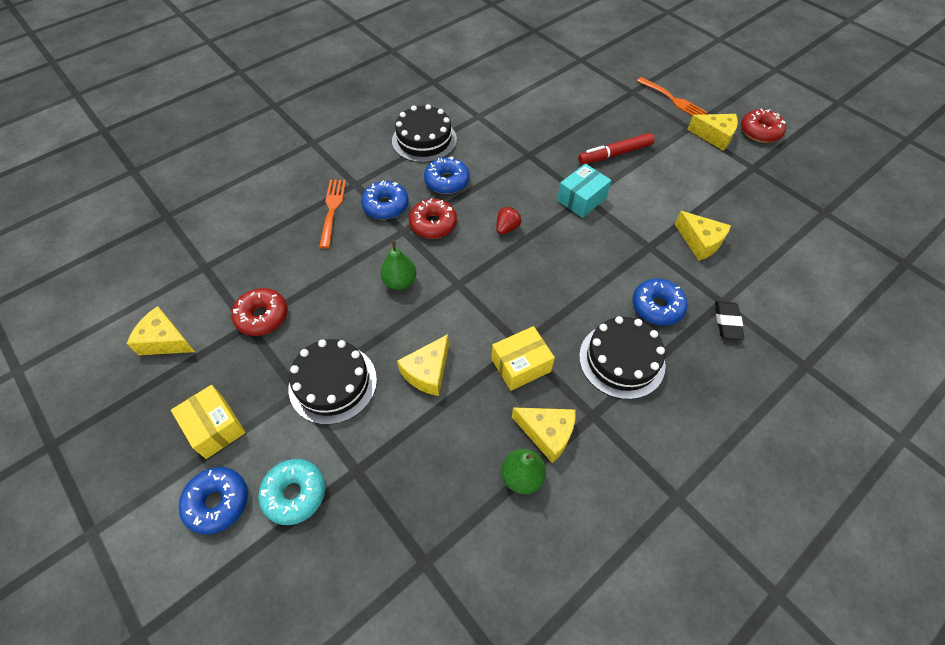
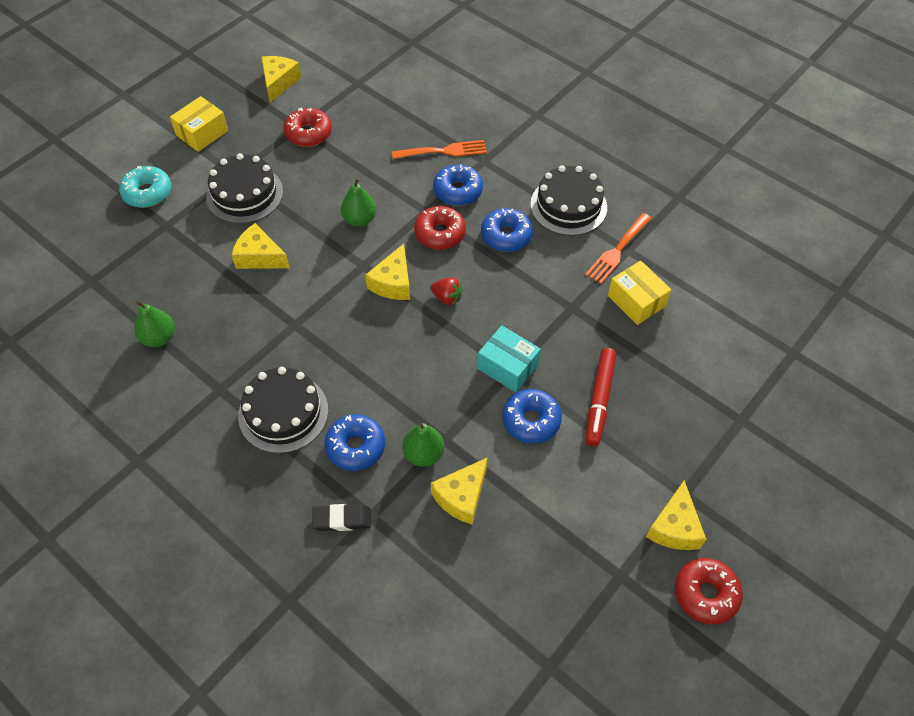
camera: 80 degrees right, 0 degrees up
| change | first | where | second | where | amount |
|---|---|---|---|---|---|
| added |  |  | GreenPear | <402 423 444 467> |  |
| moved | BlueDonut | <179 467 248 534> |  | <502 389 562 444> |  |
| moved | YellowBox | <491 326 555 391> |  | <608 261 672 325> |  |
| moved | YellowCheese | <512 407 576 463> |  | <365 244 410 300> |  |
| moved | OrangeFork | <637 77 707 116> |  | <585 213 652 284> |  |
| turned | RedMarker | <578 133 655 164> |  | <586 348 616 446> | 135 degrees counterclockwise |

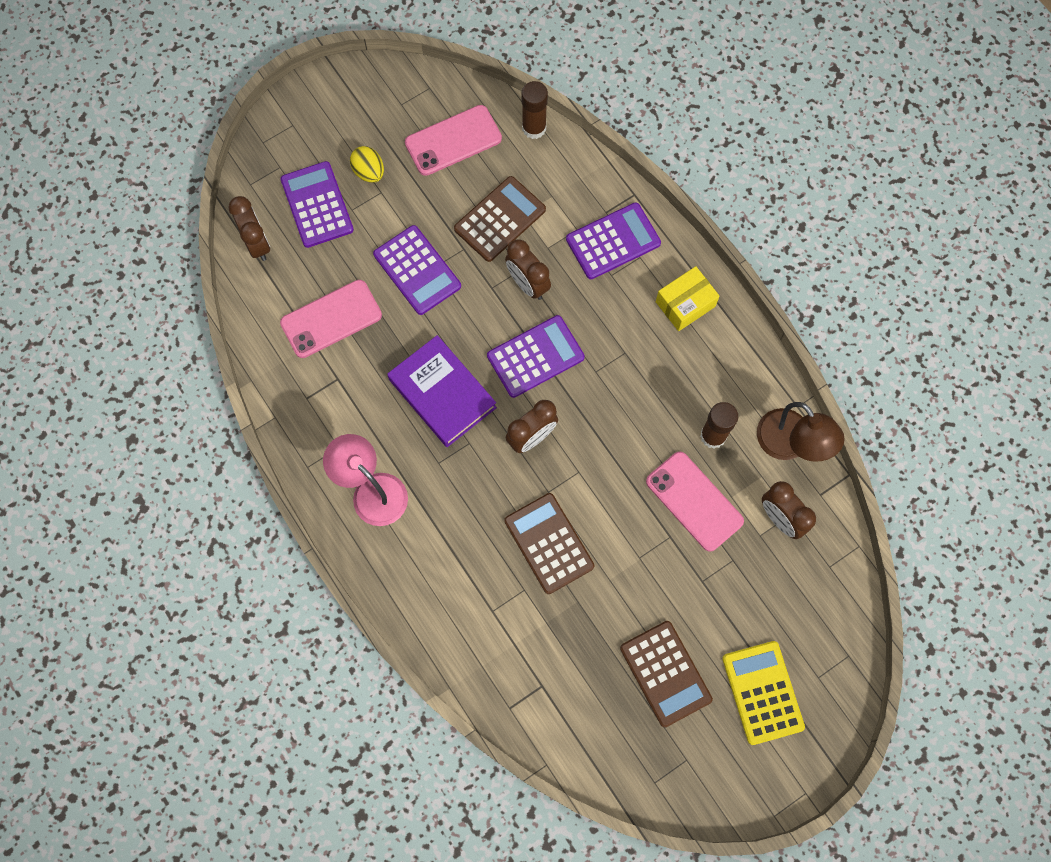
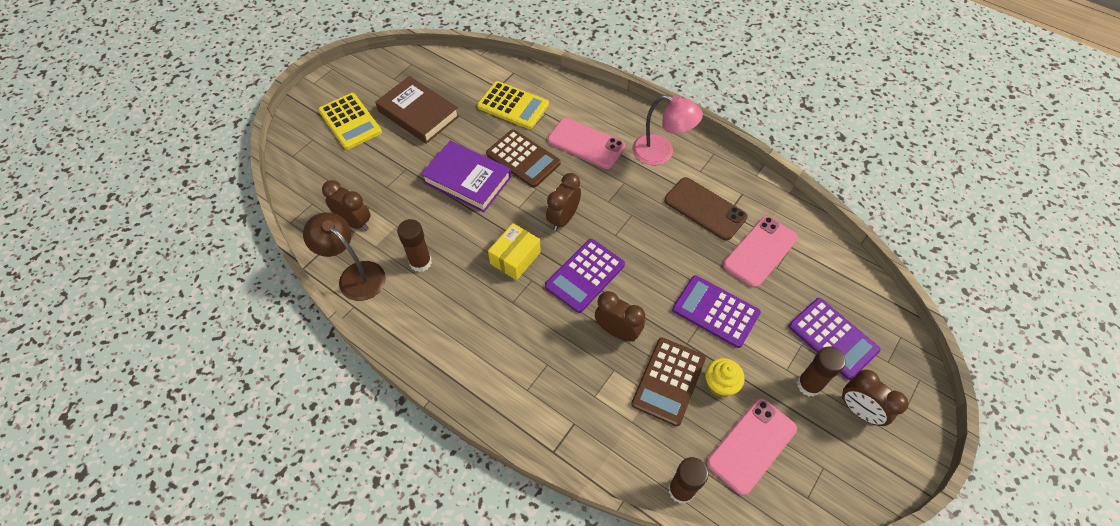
camera: 160 degrees right, 15 degrees down
| change | first | where | second | where | amount |
|---|---|---|---|---|---|
| removed | PurpleCalculator | <566 202 661 279> |  |  |  |
| added |  |  | YellowCalculator | <477 81 549 129> |  |
| added |  |  | BrownPhone | <664 177 747 241> |  |
| added |  |  | YellowCupcake | <705 358 745 397> |  |
| moved | BrownClock | <229 196 270 261> |  | <842 370 909 426> |  |
| moved | PurpleBook | <387 335 497 447> |  | <421 141 511 212> |  |
| moved | PinkPhone | <646 452 744 552> |  | <547 118 625 169> |  |
| moved | YellowBox | <656 266 720 331> |  | <488 223 541 280> |  |
| replaced | YellowEgg | <350 146 384 183> | BrownGlueStick | <797 347 846 397> |  |
| replaced | BrownCalculator | <620 621 713 727> | BrownBook | <375 76 459 144> |  |

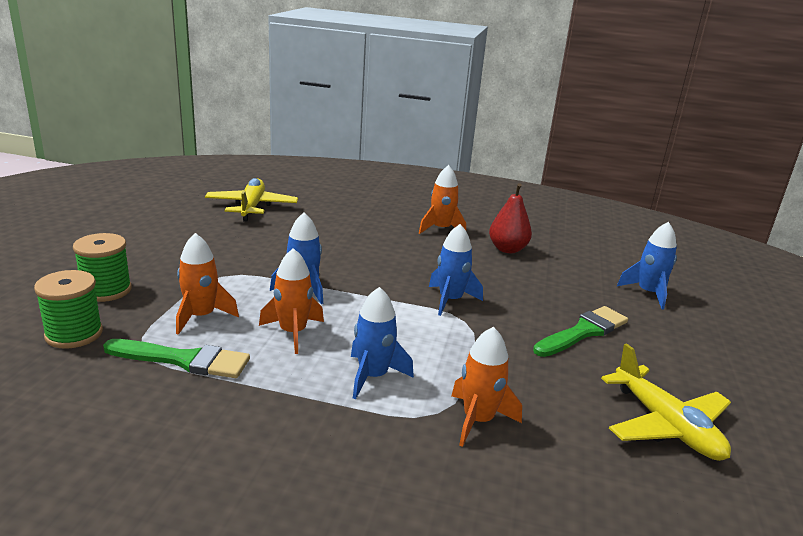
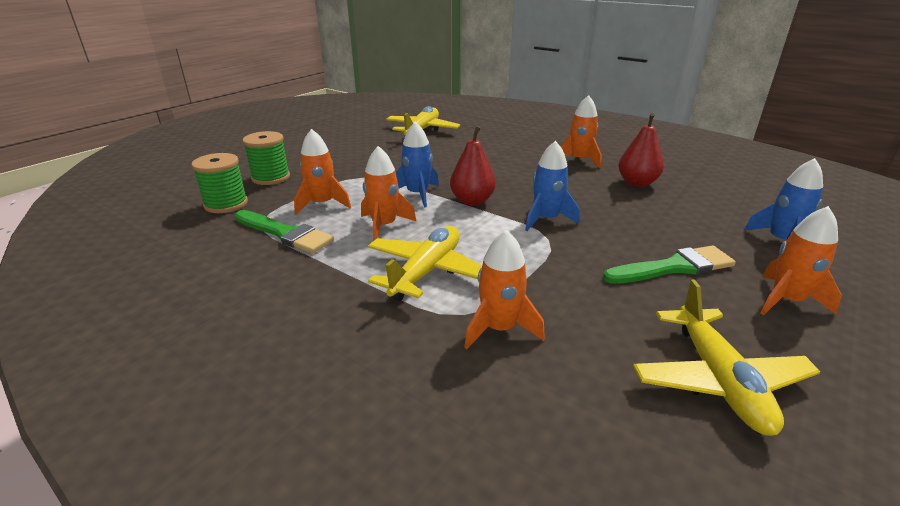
camera: 25 degrees right, 5 degrees up
| change | first | where | second | where | amount |
|---|---|---|---|---|---|
| added |  |  | RedPear | <450 126 496 205> |  |
| added |  |  | OrangeRocket | <760 206 842 315> |  |
| replaced | BlueRocket | <351 287 414 399> | YellowPlane | <368 226 482 301> |  |

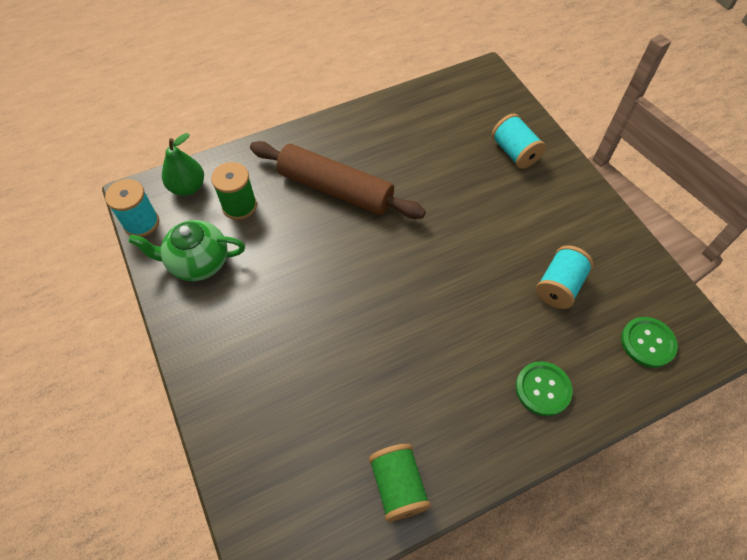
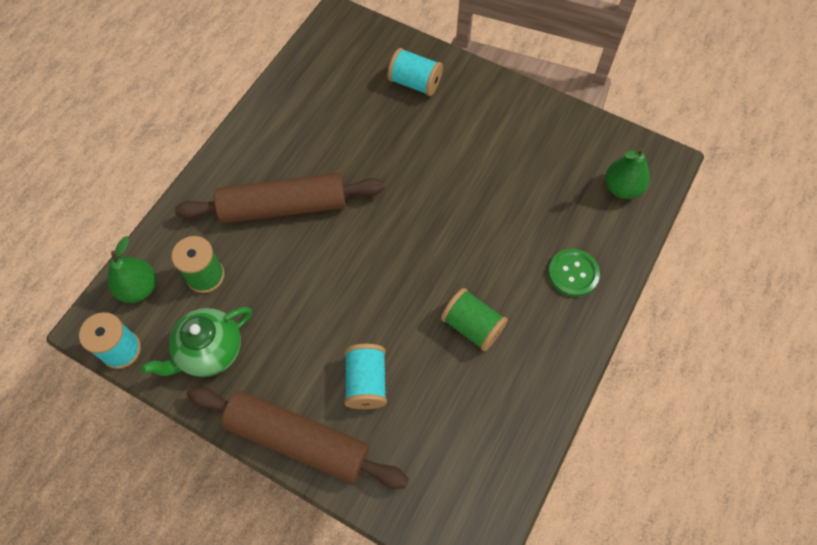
camera: 35 degrees left, 5 degrees up
| change | first | where | second | where | amount |
|---|---|---|---|---|---|
| added |  |  | BrownRollingPin | <187 386 409 489> |  |
| moved | GreenSpool | <369 444 431 522> |  | <441 288 508 351> |  |
| moved | TurquoiseSpool | <536 245 594 309> |  | <344 344 387 409> |  |
| replaced | GreenButton | <621 317 678 368> | GreenPear | <605 147 650 199> |  |

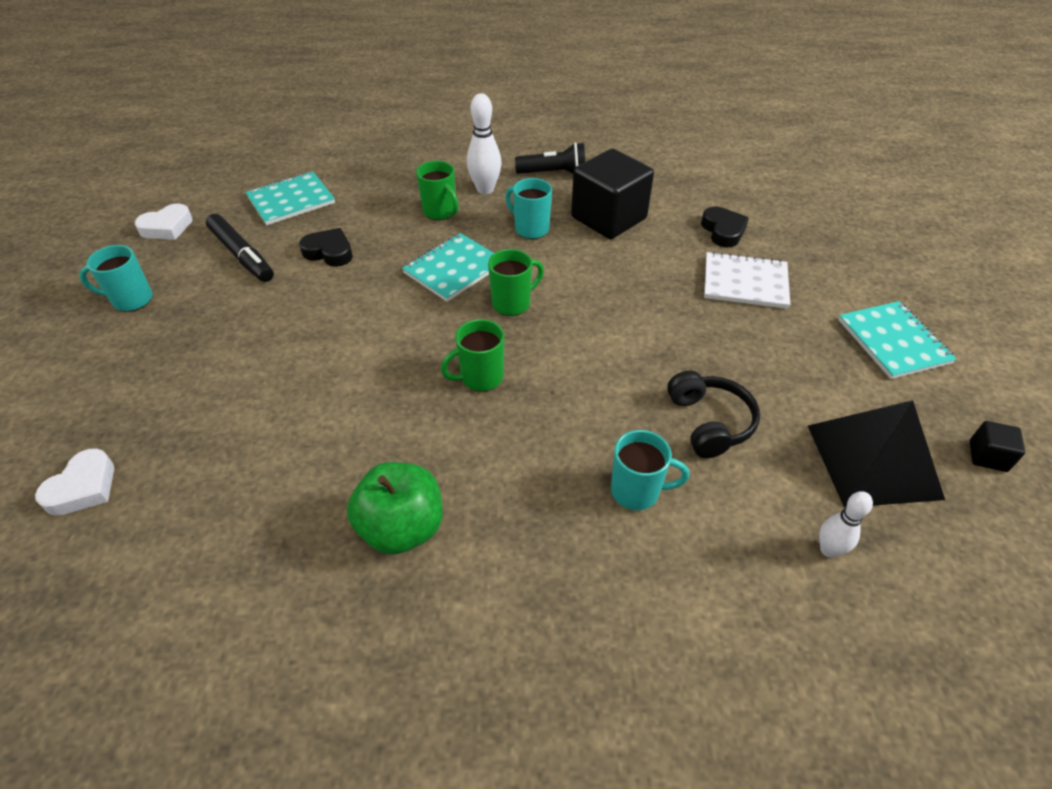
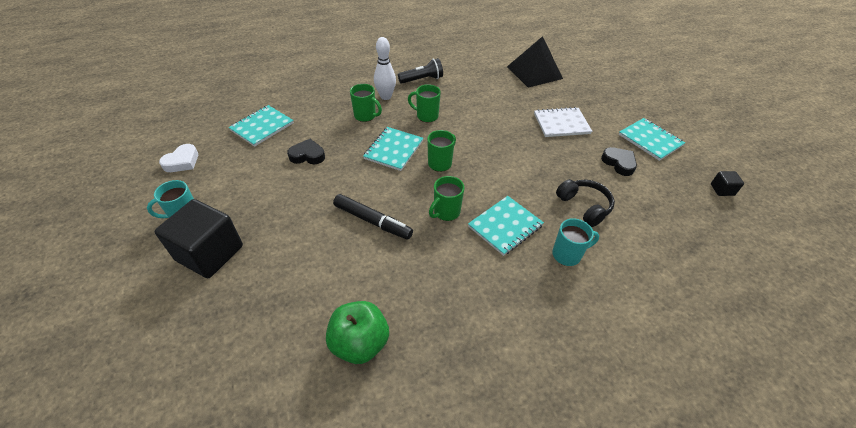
camera: 20 degrees left, 0 degrees up
| change | first | where | second | where | amount |
|---|---|---|---|---|---|
| removed | WhiteHeart | <35 448 114 516> |  |  |  |
| removed | WhiteBowlingPin | <819 491 873 558> |  |  |  |
| added |  |  | TurquoiseNotebook | <468 196 544 256> |  |
| moved | BlackMarker | <206 214 274 282> |  | <333 194 413 240> |  |
| moved | GreenApple | <347 462 443 555> |  | <326 301 389 364> |  |
| moved | BlackCube | <571 149 654 239> |  | <155 199 243 278> |  |
| moved | BlackHeart | <701 207 749 247> |  | <601 147 637 176> |  |
| moved | BlackPyramid | <808 400 945 508> |  | <507 36 563 88> |  |
| recoloured | TurquoiseMug | <505 178 552 239> | GreenMug | <408 84 441 122> |  |

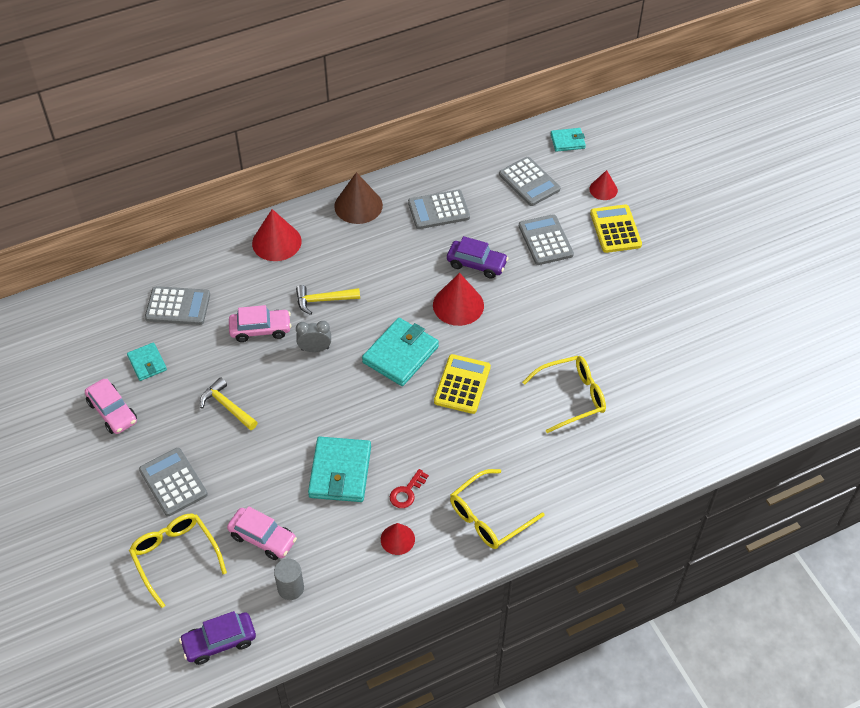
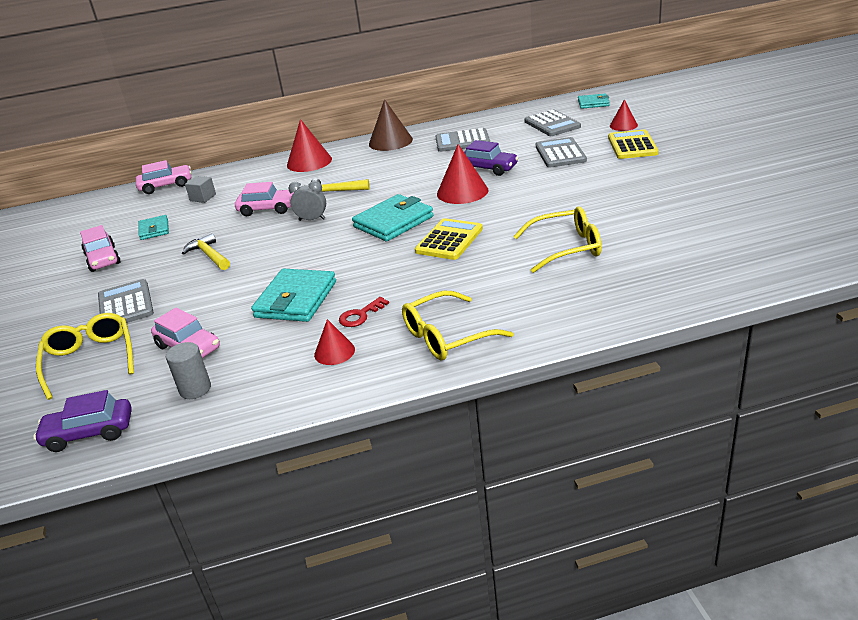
camera: 15 degrees right, 20 degrees down
| change | first | where | second | where | amount |
|---|---|---|---|---|---|
| added |  |  | PinkCar | <136 160 192 194> |  |
| replaced | GreyCalculator | <145 286 210 325> | GreyCube | <185 176 216 203> |  |

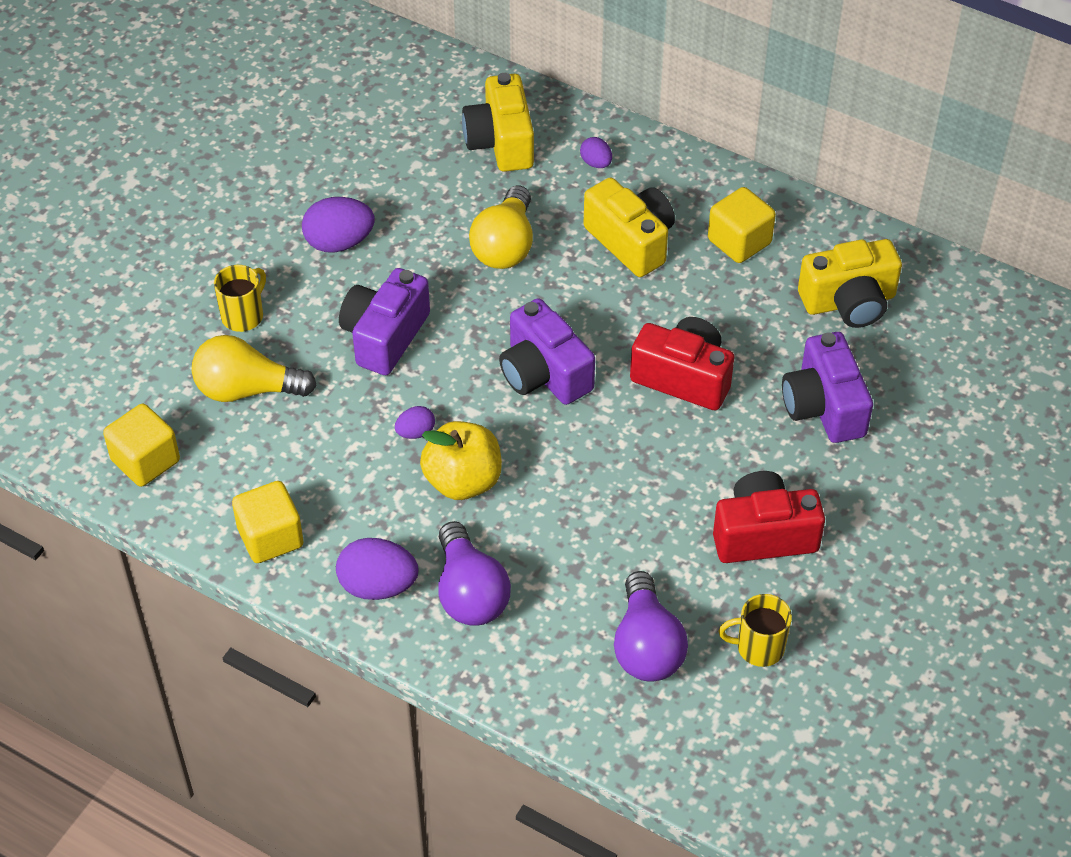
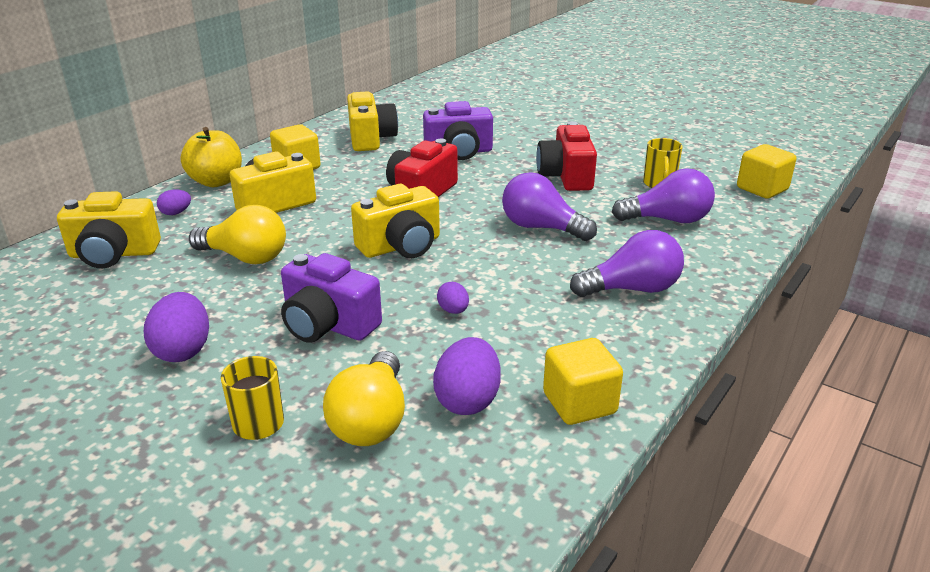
camera: 85 degrees left, 20 degrees down
| change | first | where | second | where | amount |
|---|---|---|---|---|---|
| added |  |  | PurpleLightBulb | <502 172 597 241> |  |
| moved | YellowCube | <103 404 180 487> |  | <737 144 796 199> |  |
| moved | PurpleEgg | <336 538 418 600> |  | <433 337 501 415> |  |
| moved | YellowApple | <420 421 502 500> |  | <181 127 242 187> |  |
| recoloured | PurpleCamera | <499 298 595 405> | YellowCamera | <351 184 440 258> |  |

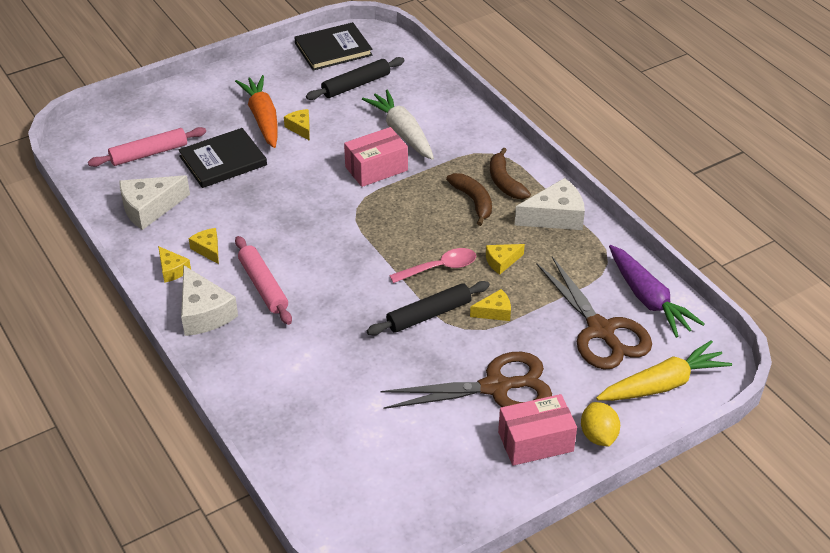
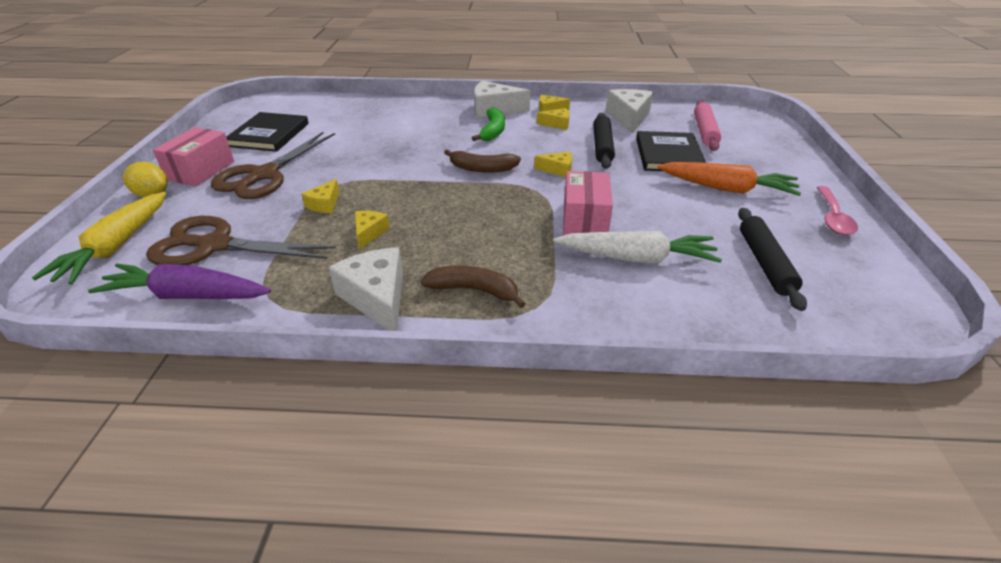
camera: 125 degrees right, 5 degrees down
| change | first | where | second | where | amount |
|---|---|---|---|---|---|
| moved | YellowCheese | <284 109 310 141> |  | <534 151 572 177> |  |
| moved | BlackBook | <294 22 373 71> |  | <226 112 309 152> |  |
| moved | BlackRollingPin | <367 281 490 335> |  | <593 113 615 169> |  |
| moved | PinkSpoon | <389 248 476 283> |  | <816 186 858 235> |  |
| moved | BrownBanana | <446 173 492 226> |  | <444 149 521 173> |  |
| replaced | PinkRollingPin | <235 236 292 325> | GreenBanana | <472 107 505 141> |  |
| turned | WhiteCheese | <515 178 585 230> |  | <328 247 403 331> | 135 degrees clockwise |

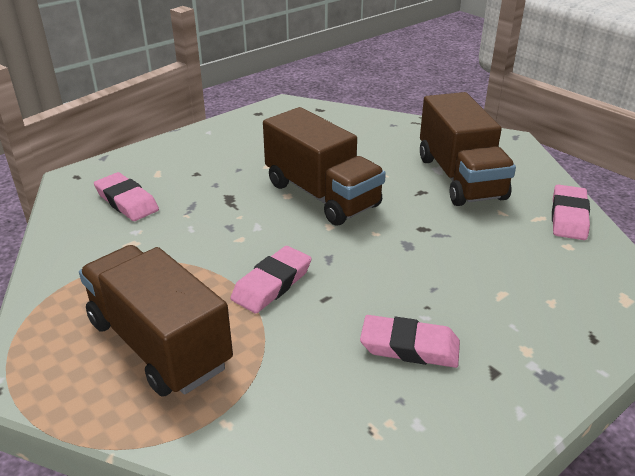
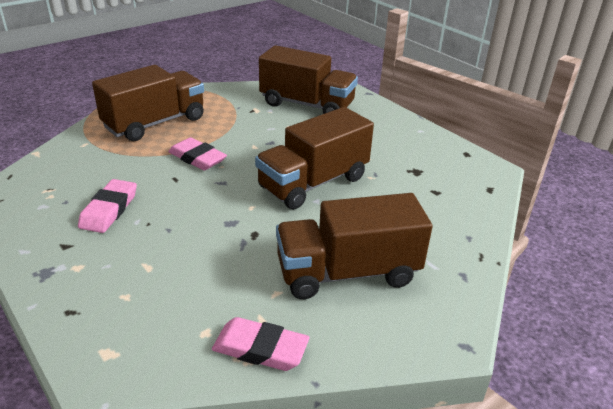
camera: 90 degrees right, 0 degrees up
| change | first | where | second | where | amount |
|---|---|---|---|---|---|
| replaced | PinkEraser | <94 172 159 221> | BrownTruck | <259 45 358 114> |  |

